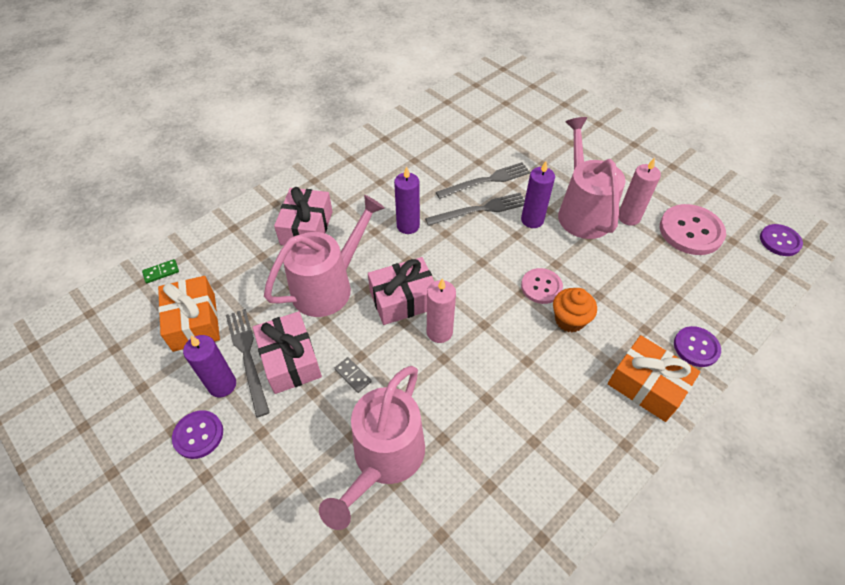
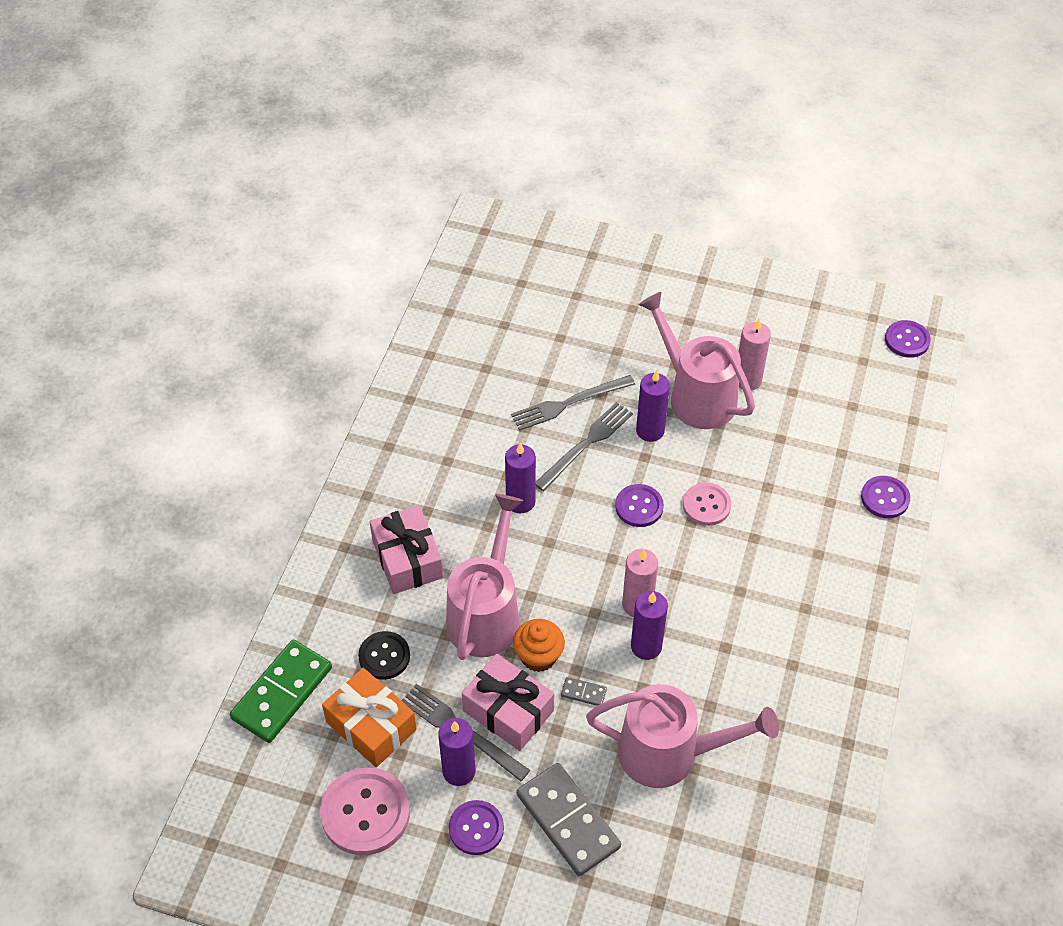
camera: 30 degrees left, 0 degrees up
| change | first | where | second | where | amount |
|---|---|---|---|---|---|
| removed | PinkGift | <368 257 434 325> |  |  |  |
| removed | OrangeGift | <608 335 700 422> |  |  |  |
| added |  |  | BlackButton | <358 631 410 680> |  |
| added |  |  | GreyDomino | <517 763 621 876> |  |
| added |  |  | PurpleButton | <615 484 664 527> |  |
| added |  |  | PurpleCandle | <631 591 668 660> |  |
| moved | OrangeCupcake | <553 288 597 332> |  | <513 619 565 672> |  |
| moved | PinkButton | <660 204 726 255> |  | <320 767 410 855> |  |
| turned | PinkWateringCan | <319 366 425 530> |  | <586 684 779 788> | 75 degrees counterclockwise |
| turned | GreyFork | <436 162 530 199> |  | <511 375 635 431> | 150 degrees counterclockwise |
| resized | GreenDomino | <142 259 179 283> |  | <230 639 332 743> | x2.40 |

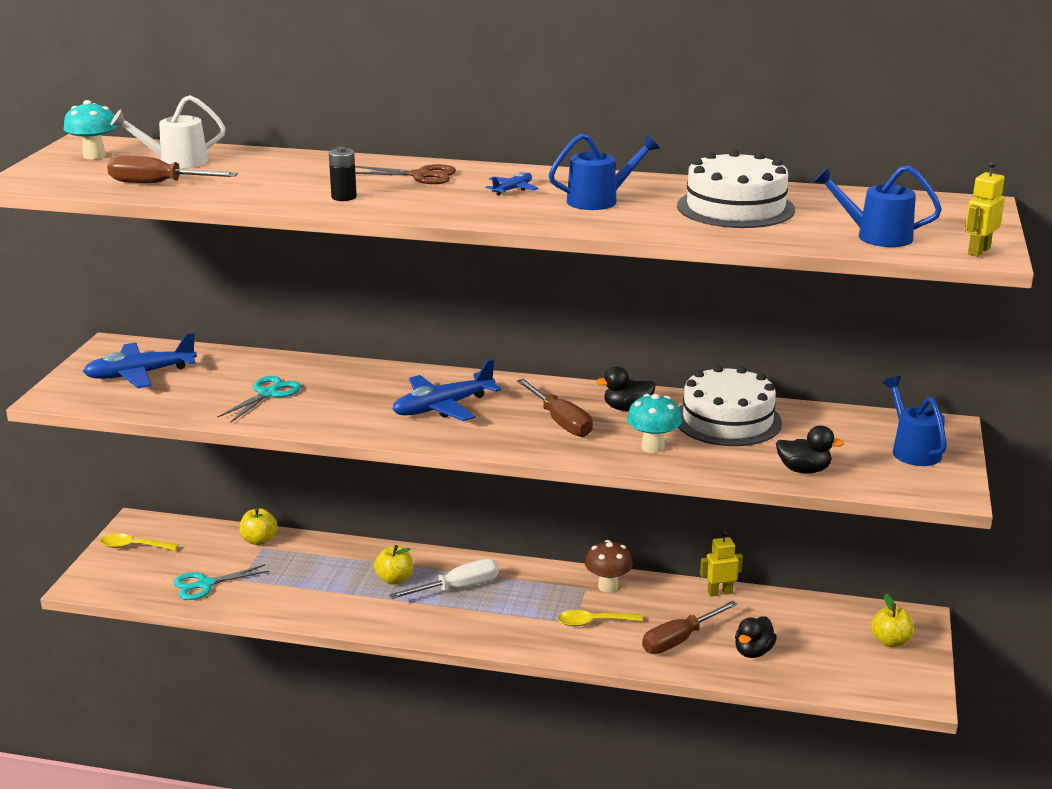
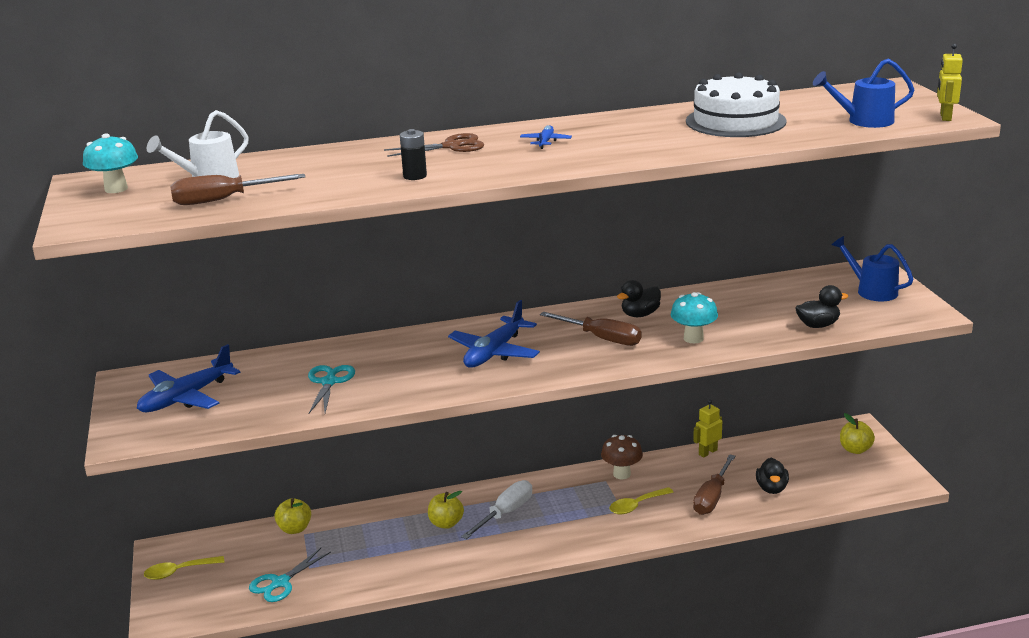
camera: 25 degrees left, 0 degrees up
| change | first | where | second | where | amount |
|---|---|---|---|---|---|
| removed | BlueWateringCan | <548 133 660 210> |  |  |  |
| removed | WhiteCake | <678 365 782 446> |  |  |  |

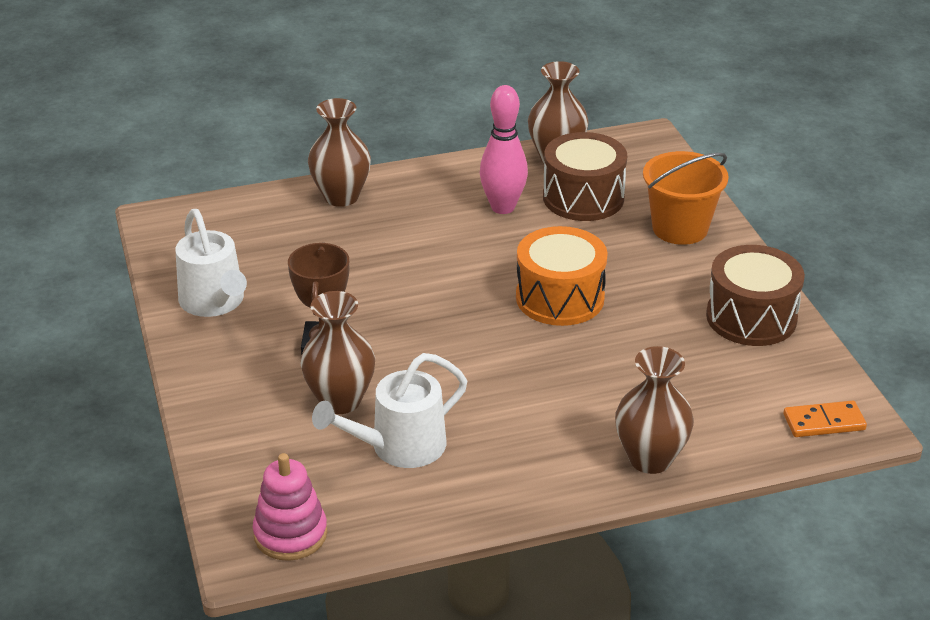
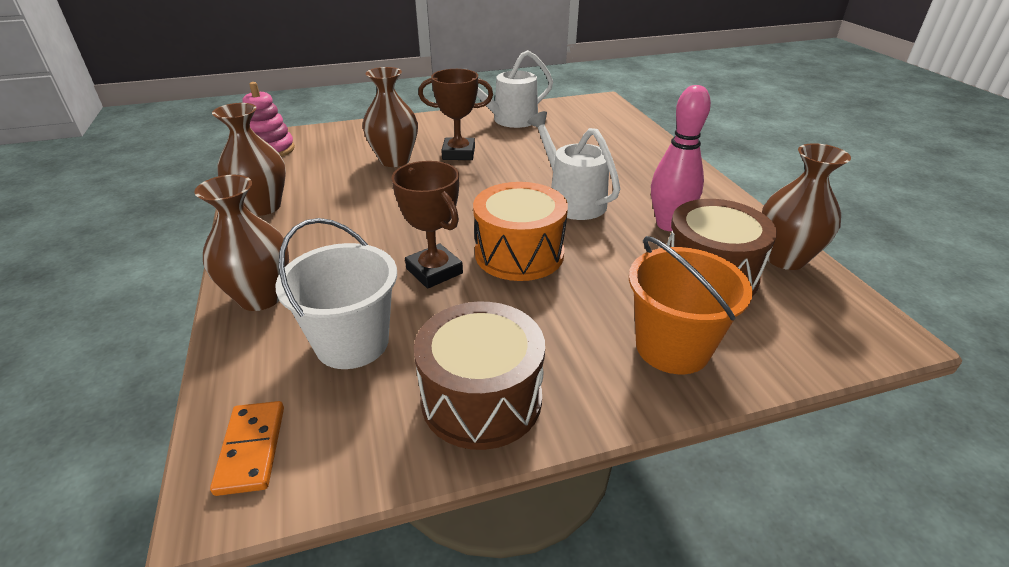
camera: 90 degrees right, 0 degrees up
| change | first | where | second | where | amount |
|---|---|---|---|---|---|
| added |  |  | WhiteBucket | <275 218 397 369> |  |
| added |  |  | BrownTrophy | <392 161 463 289> |  |
| moved | BrownVase | <308 98 371 207> |  | <212 103 286 216> |  |
| moved | WhiteWateringCan | <312 353 467 468> |  | <527 111 620 220> |  |

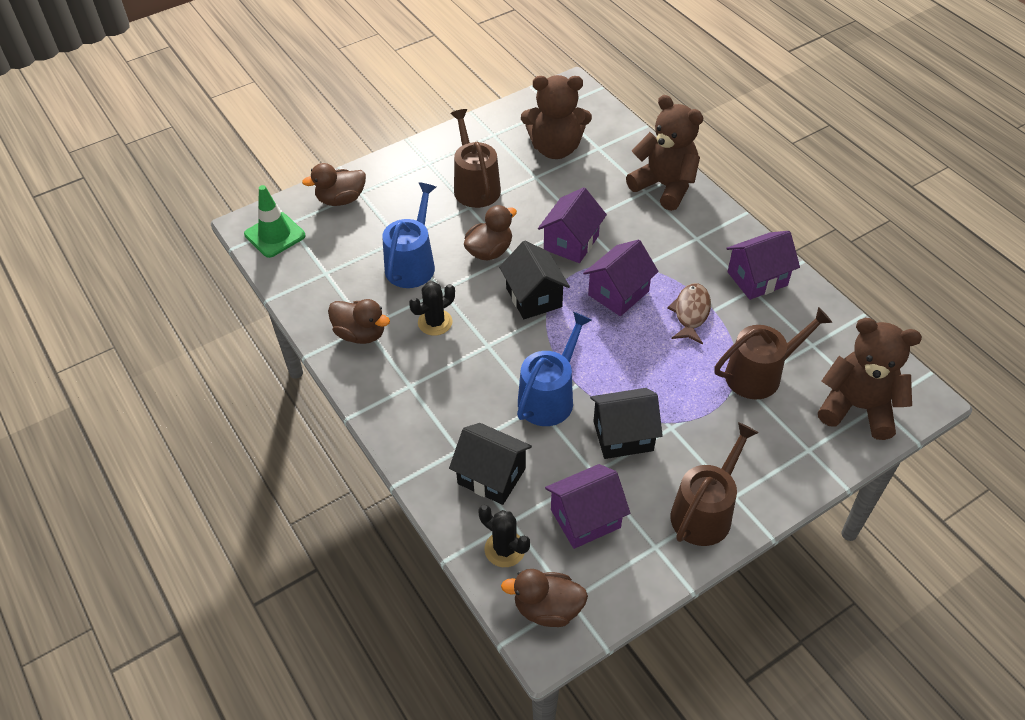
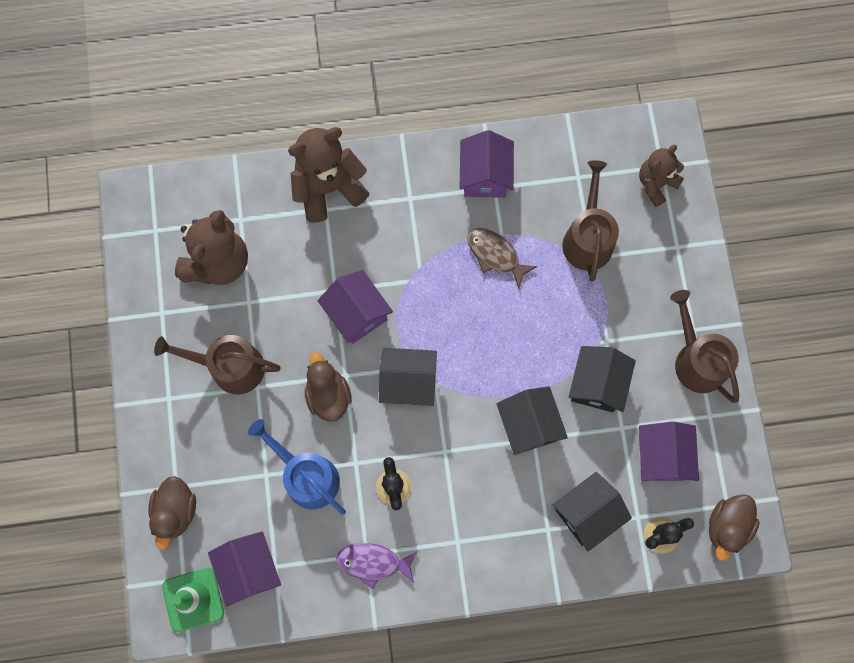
camera: 65 degrees left, 25 degrees up
| change | first | where | second | where | amount |
|---|---|---|---|---|---|
| moved | PurpleHouse | <583 239 659 316> |  | <208 531 281 607> |  |
| replaced | BrownDuck | <328 299 390 344> | PurpleFish | <336 543 417 589> |  |
| replaced | BlueWateringCan | <517 312 592 426> | BlackHouse | <497 386 568 455> |  |
| resized | BrownTeddyBear | <818 318 922 440> |  | <639 145 684 207> | x0.62 |

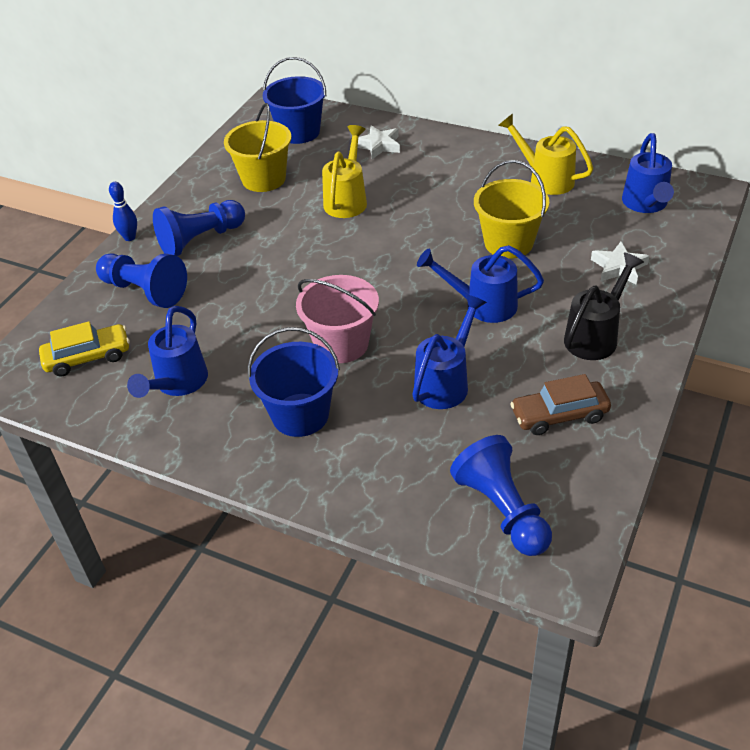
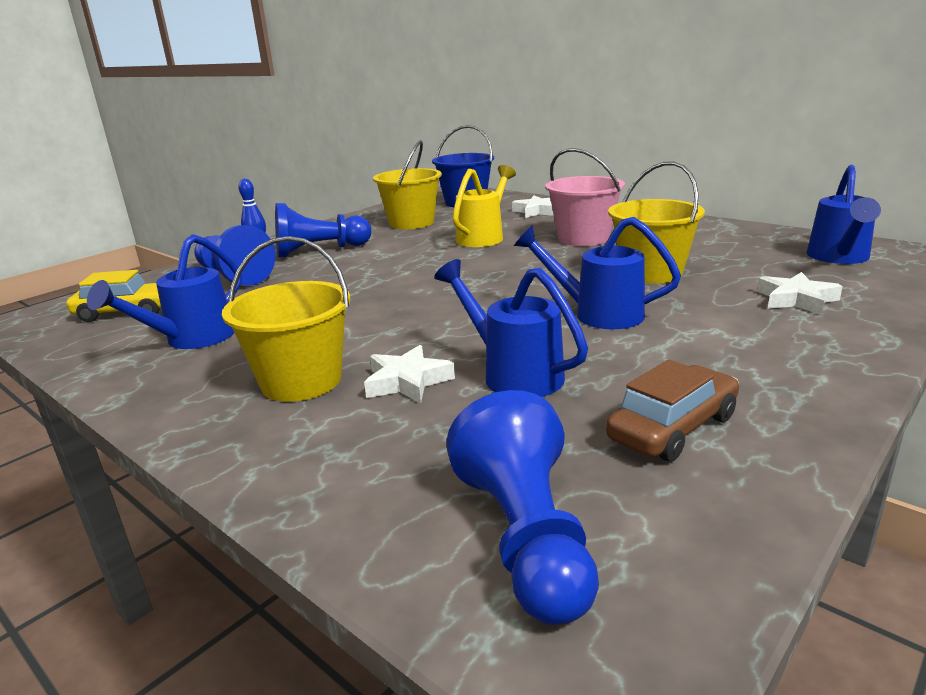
camera: 15 degrees right, 20 degrees down
| change | first | where | second | where | amount |
|---|---|---|---|---|---|
| removed | YellowWateringCan | <498 114 593 195> |  |  |  |
| removed | BlackWateringCan | <564 253 644 360> |  |  |  |
| added |  |  | WhiteStar | <364 345 455 404> |  |
| moved | PinkBucket | <296 275 379 363> |  | <545 148 625 246> |  |
| recoloured | BlueBucket | <248 327 340 437> | YellowBucket | <222 236 351 402> |  |
| turned | BlueWateringCan | <412 294 487 409> |  | <434 259 588 397> | 90 degrees counterclockwise |
| turned | BrownCar | <510 374 611 435> |  | <606 360 739 462> | 135 degrees clockwise |

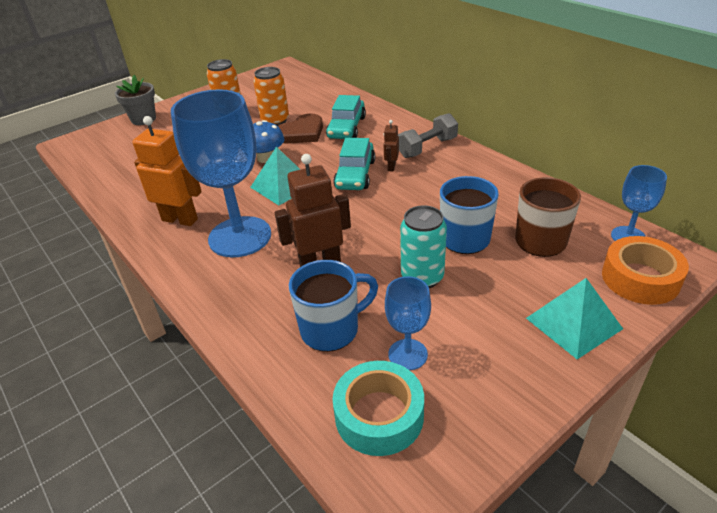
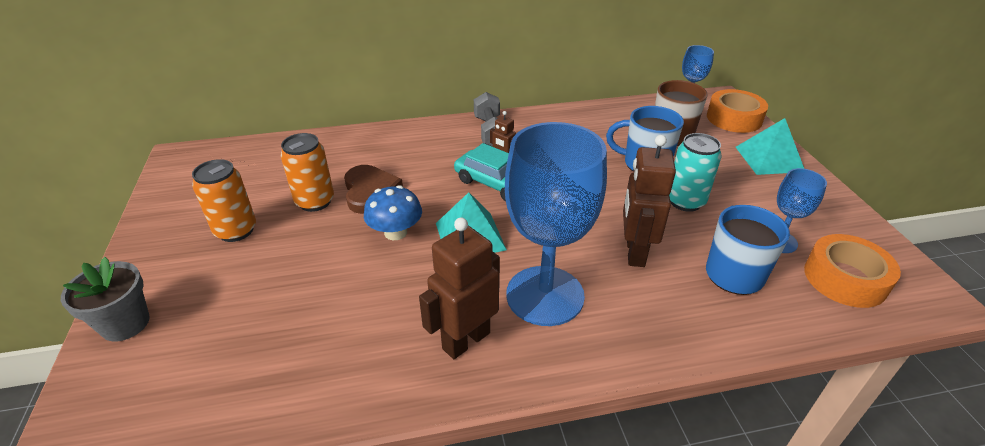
camera: 65 degrees left, 0 degrees up
| change | first | where | second | where | amount |
|---|---|---|---|---|---|
| removed | TurquoiseCar | <326 95 366 139> |  |  |  |
| recoloured | OrangeRobot | <133 116 202 226> | BrownRobot | <419 217 500 359> |  |
| recoloured | TurquoiseTape | <333 361 424 456> | OrangeTape | <804 234 901 308> |  |

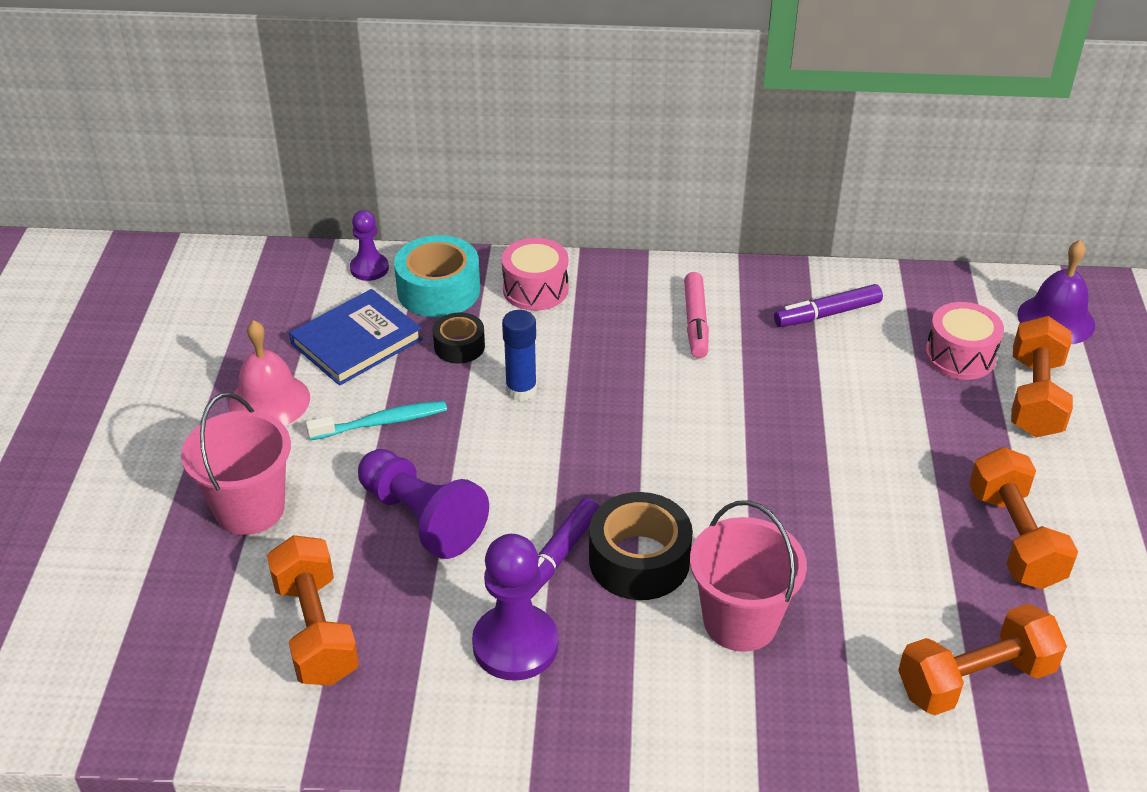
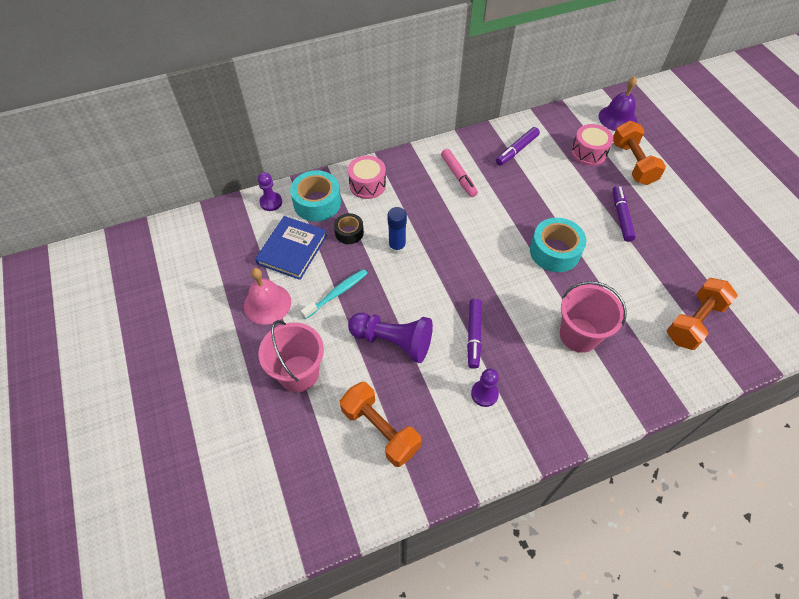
camera: 25 degrees left, 15 degrees up
| change | first | where | second | where | amount |
|---|---|---|---|---|---|
| removed | BlackTape | <589 492 693 600> |  |  |  |
| removed | OrangeDumbbell | <969 447 1078 589> |  |  |  |
| added |  |  | TurquoiseTape | <530 218 586 272> |  |
| added |  |  | PurpleMarker | <612 185 636 242> |  |
| resized | PurplePawn | <472 534 558 681> |  | <471 368 499 407> | x0.58 |

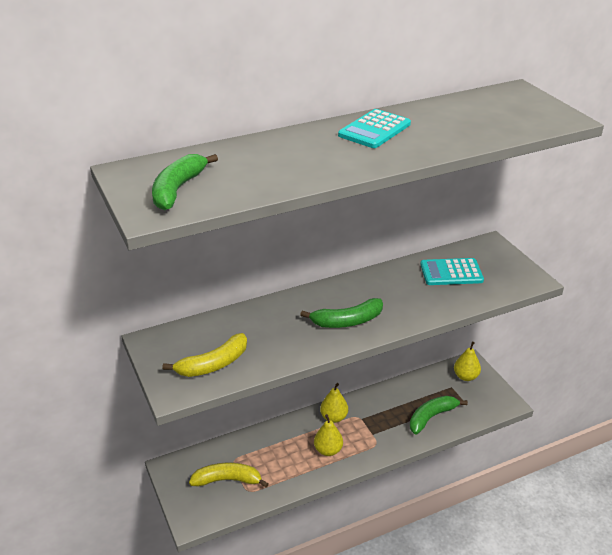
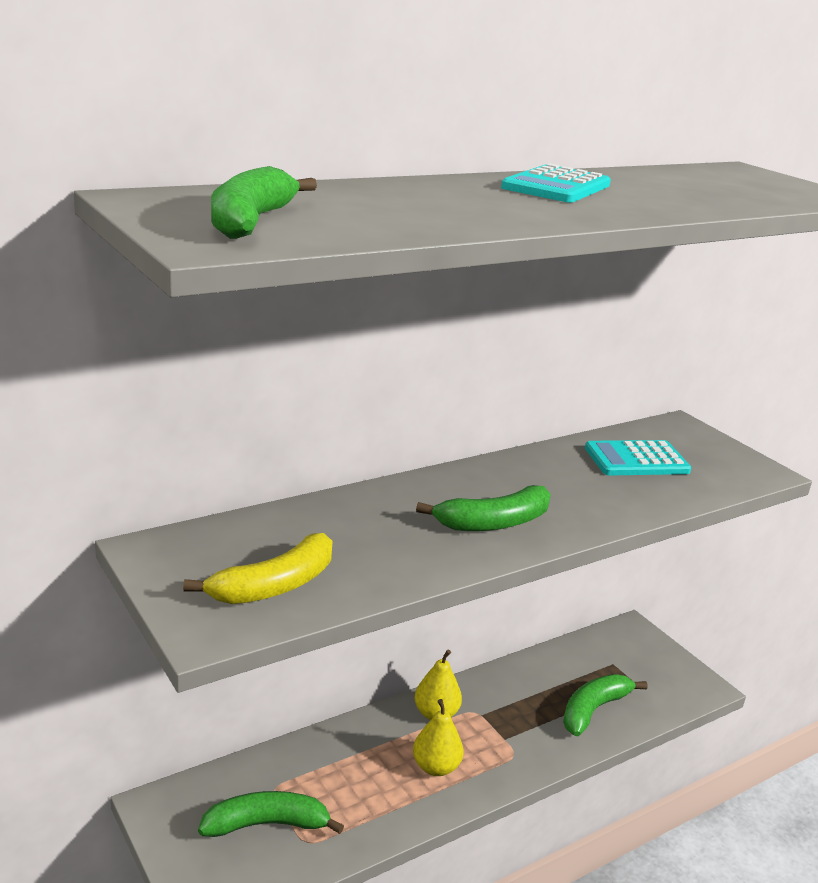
camera: 10 degrees left, 10 degrees down
| change | first | where | second | where | amount |
|---|---|---|---|---|---|
| removed | YellowPear | <454 342 481 381> |  |  |  |
| recoloured | YellowBanana | <189 463 269 488> | GreenBanana | <198 791 344 837> |  |

